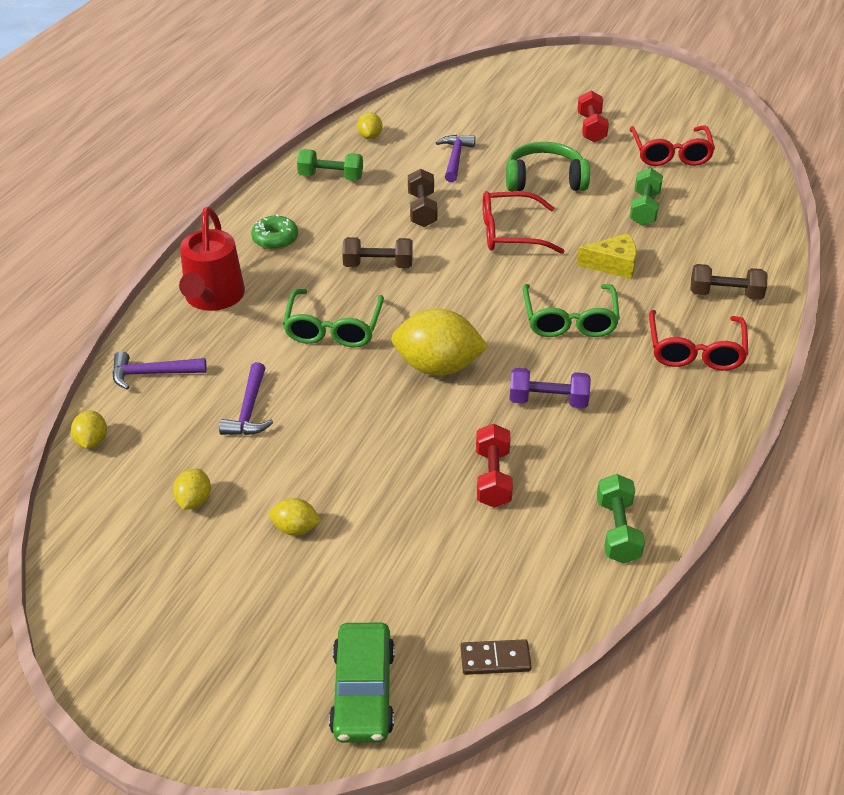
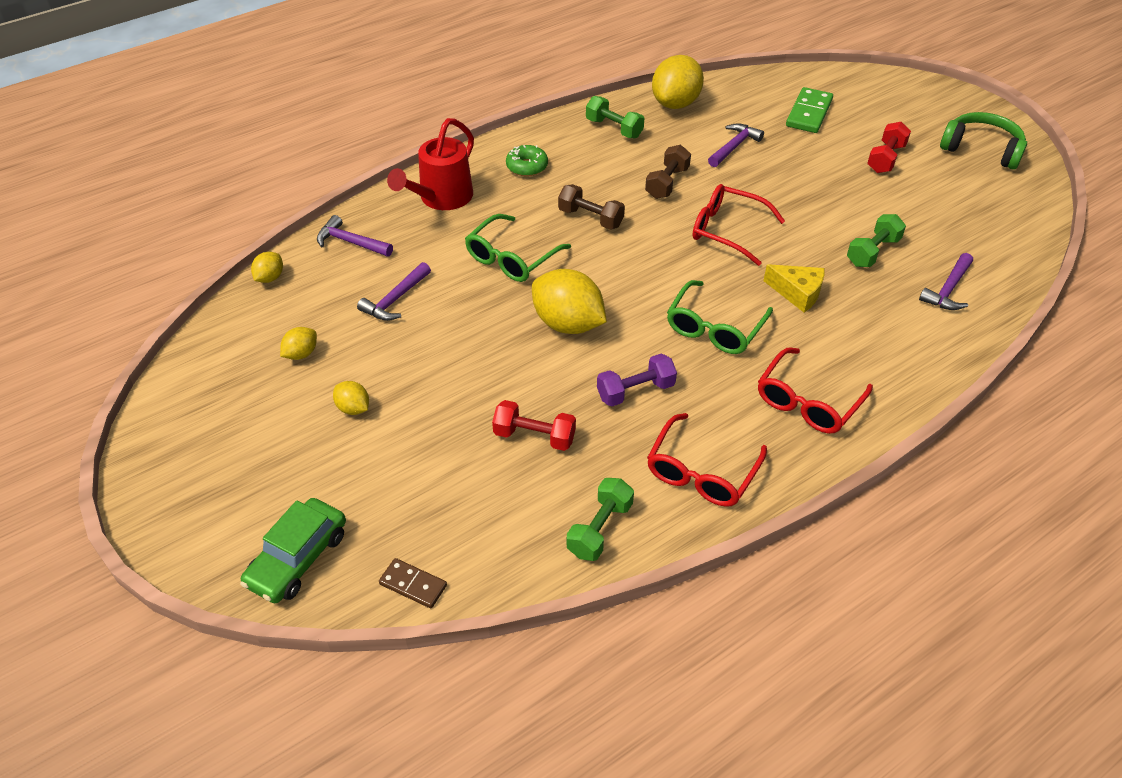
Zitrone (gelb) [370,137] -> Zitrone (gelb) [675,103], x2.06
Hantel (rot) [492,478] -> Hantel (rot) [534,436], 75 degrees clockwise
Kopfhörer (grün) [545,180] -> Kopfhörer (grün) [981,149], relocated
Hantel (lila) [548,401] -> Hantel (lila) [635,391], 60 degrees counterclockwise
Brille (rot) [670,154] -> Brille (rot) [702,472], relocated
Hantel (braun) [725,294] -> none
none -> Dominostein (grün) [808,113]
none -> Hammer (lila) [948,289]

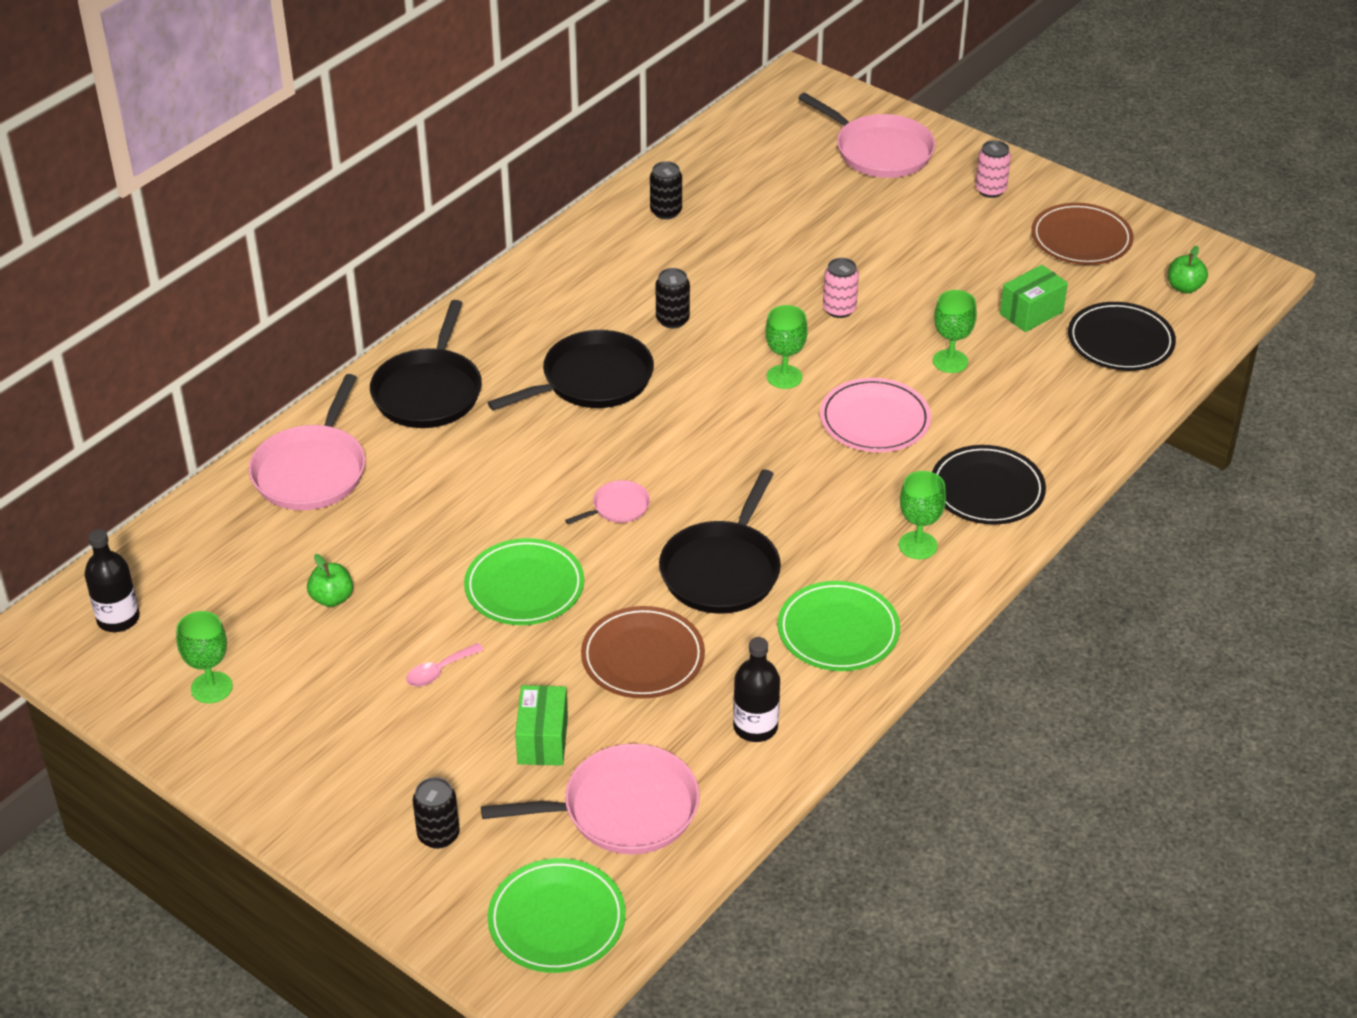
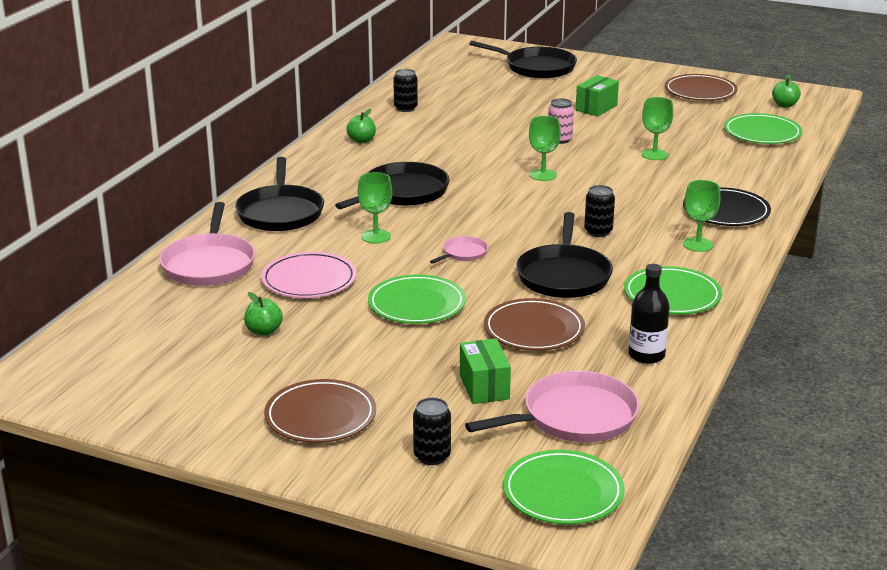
Flasche (schwarz) [118,619] -> none
Kelch (grün) [211,687] -> Kelch (grün) [376,236], relocated
Löffel (rosa) [439,671] -> none
Dose (schwarz) [672,320] -> Dose (schwarz) [598,232], relocated
Pfanne (rosa) [879,151] -> Pfanne (schwarz) [536,67]
Teller (rosa) [875,420] -> Teller (rosa) [309,280], relocated
Dose (rosa) [990,190] -> none
Schachtel (grün) [1031,313] -> Schachtel (grün) [596,108], relocated
Teller (schwarz) [1120,341] -> Teller (grün) [762,133]
none -> Teller (braun) [320,416]
none -> Apfel (grün) [361,140]

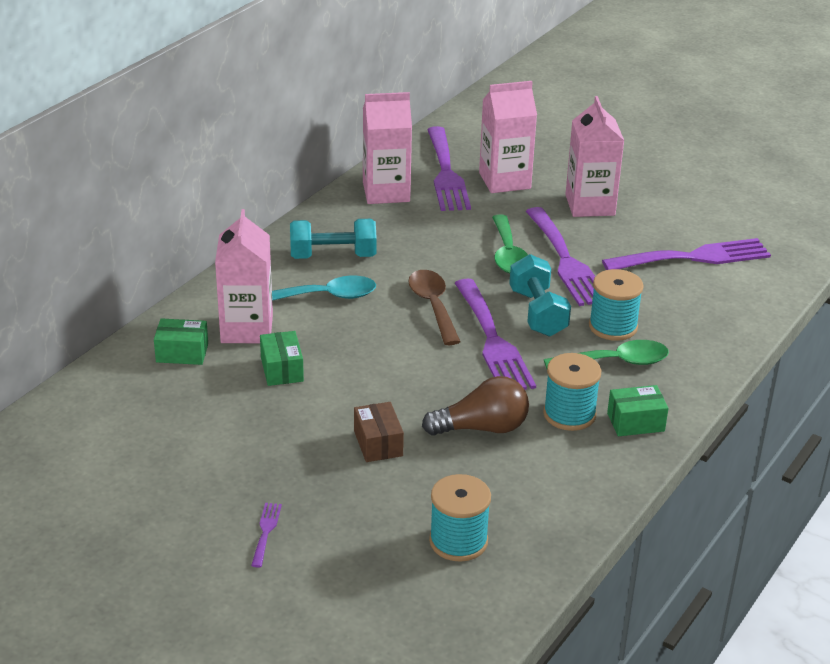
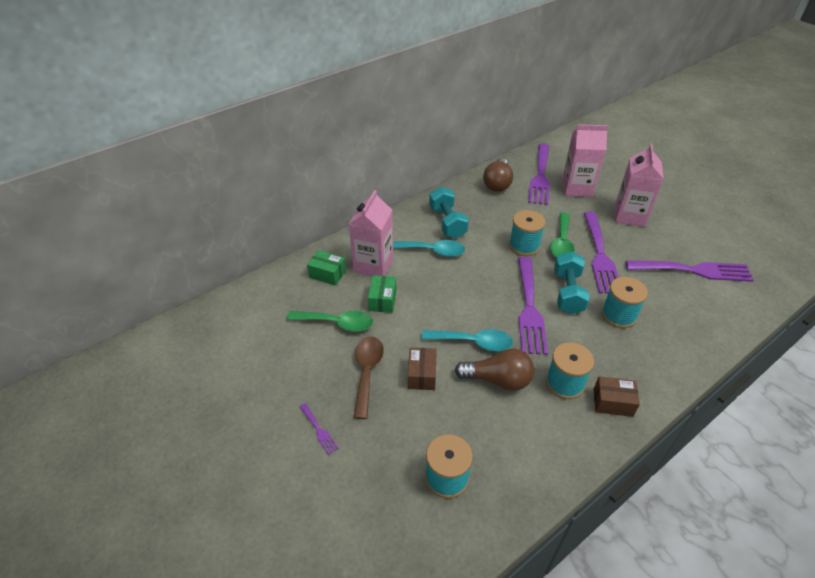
Gabel (lila) [266,531] -> Gabel (lila) [319,430], 120 degrees clockwise
Hantel (türkis) [333,256] -> Hantel (türkis) [447,222], 60 degrees clockwise
Getränkekarton (rosa) [386,192] -> Glühbirne (braun) [497,183]
Löffel (braun) [433,306] -> Löffel (braun) [367,372], relocated
Löffel (grün) [615,362] -> Löffel (grün) [336,323], relocated
Schachtel (grün) [635,422] -> Schachtel (braun) [612,402]
none -> Löffel (türkis) [473,342]
none -> Garnrolle (türkis) [524,246]

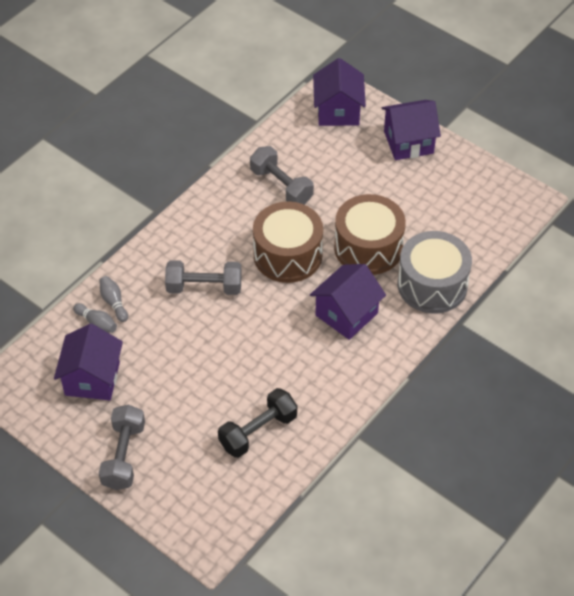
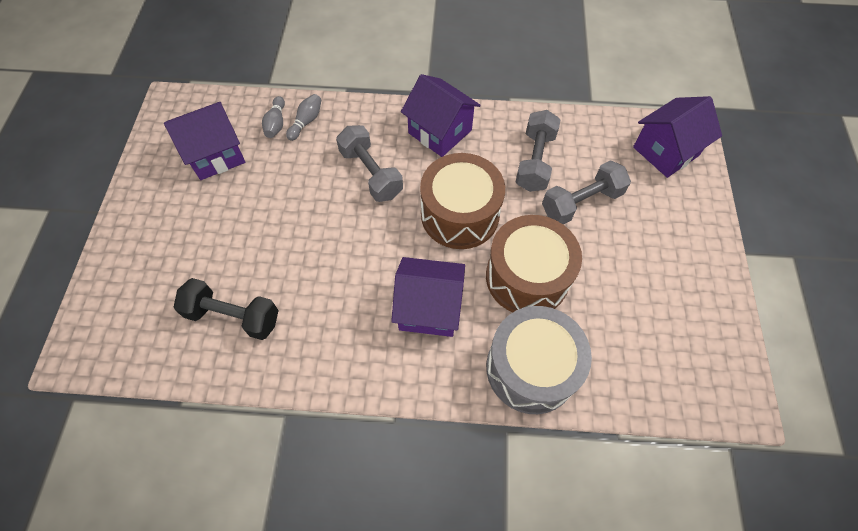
Hantel (grau) [124,456] -> Hantel (grau) [581,202], relocated
Haus (lila) [408,142] -> Haus (lila) [440,131], relocated

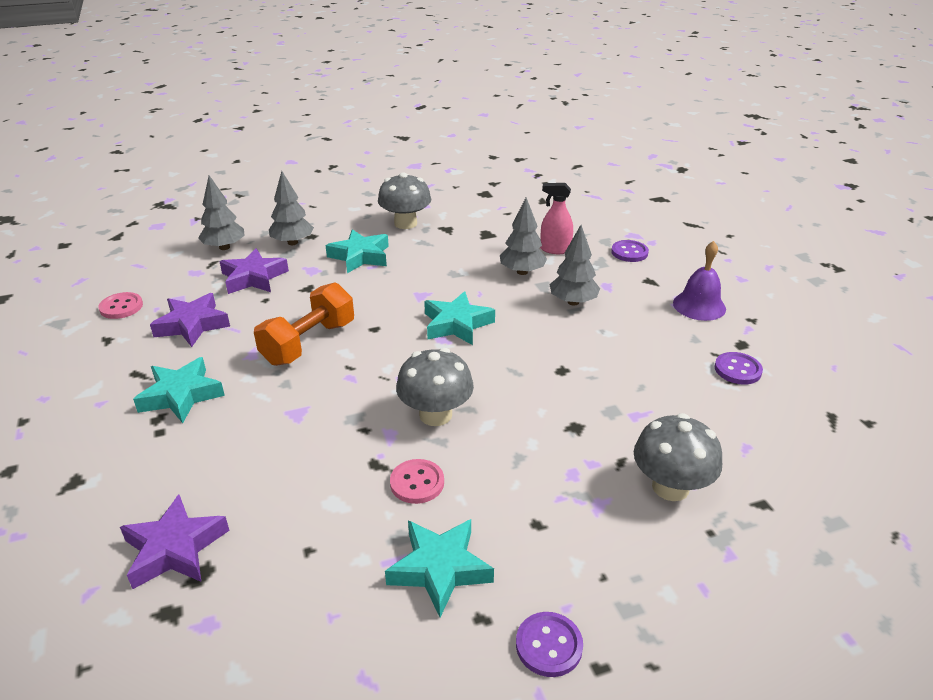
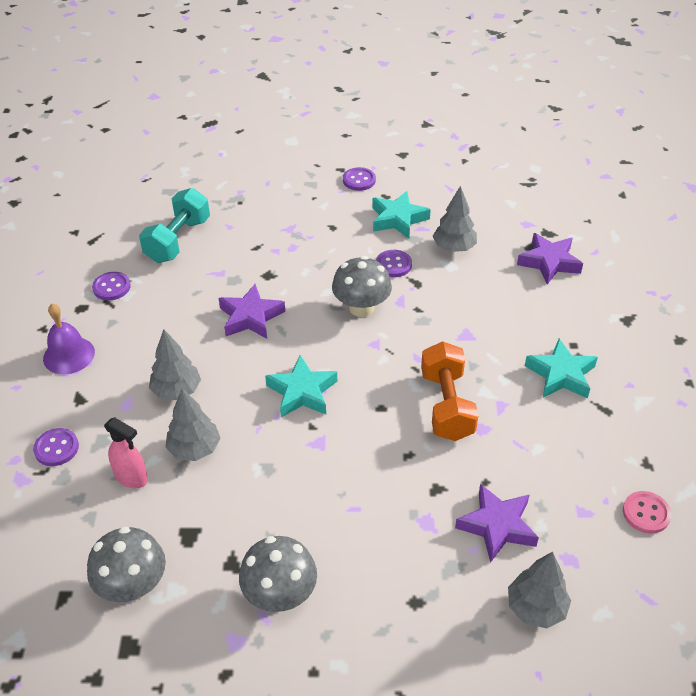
Stern (lila) [192,325] -> Stern (lila) [250,317], relocated
Hantel (orange) [309,343] -> Hantel (orange) [446,405], 60 degrees counterclockwise
Baum (grau) [293,242] -> Baum (grau) [454,248], relocated
Stern (türkis) [360,256] -> none
Knopf (rosa) [417,483] -> Knopf (lila) [393,265]
Pilz (grau) [670,487] -> Pilz (grau) [133,585], relocated
none -> Hantel (türkis) [178,240]

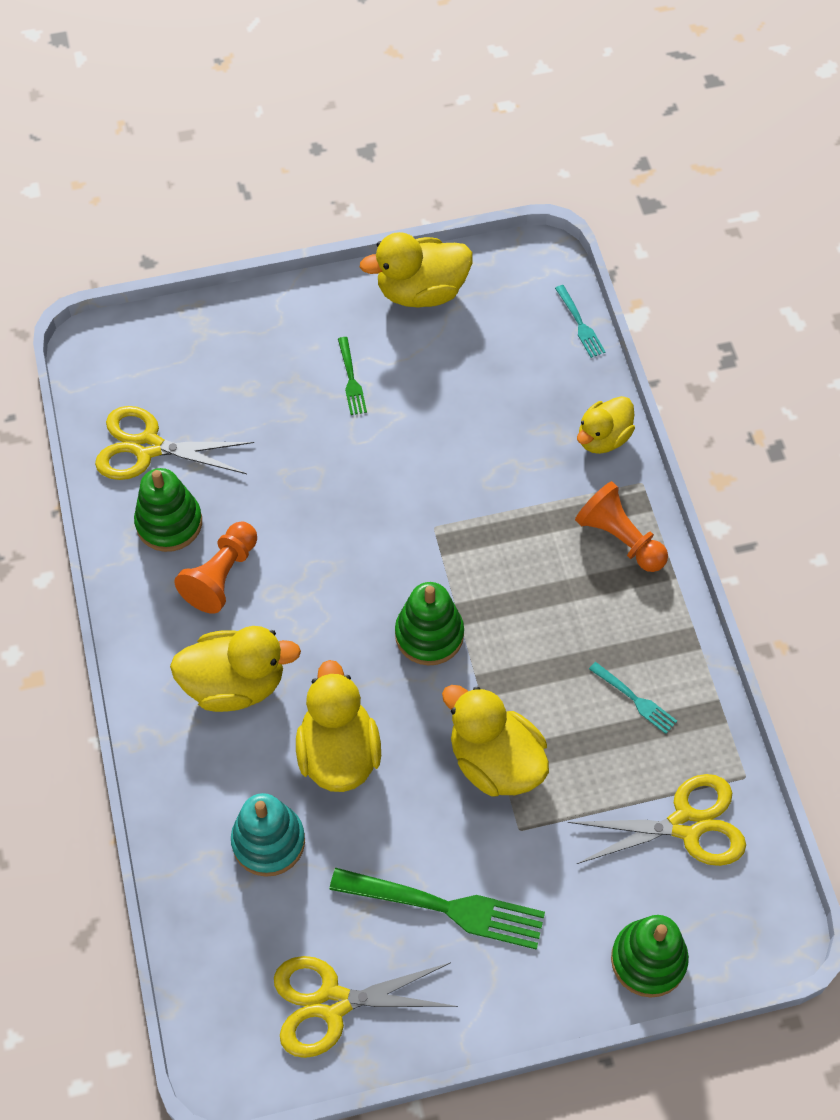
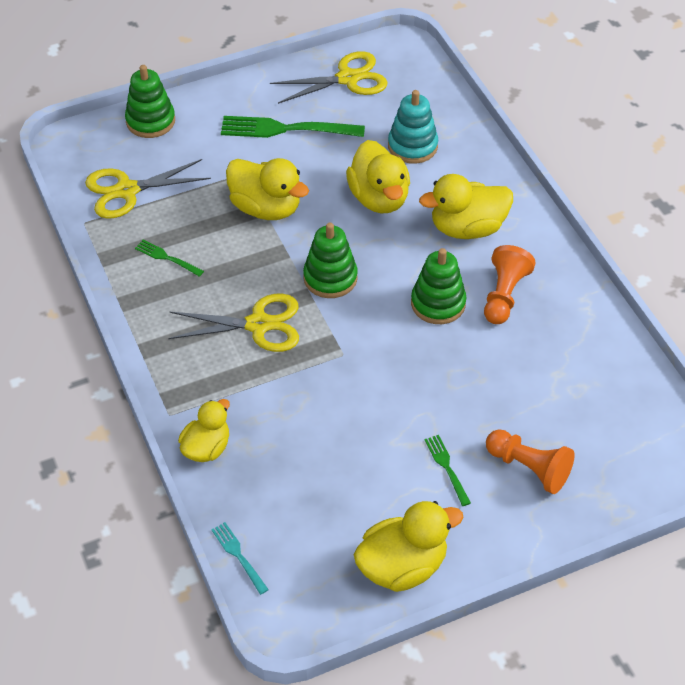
Schere (gelb) [148,447] -> Schere (gelb) [258,325], relocated
Stapelspielzeug (grün) [169,523] -> Stapelspielzeug (grün) [438,303], relocated
Bauer (orange) [620,538] -> Bauer (orange) [529,468], relocated
Gabel (türkis) [635,699] -> Gabel (grün) [167,258]

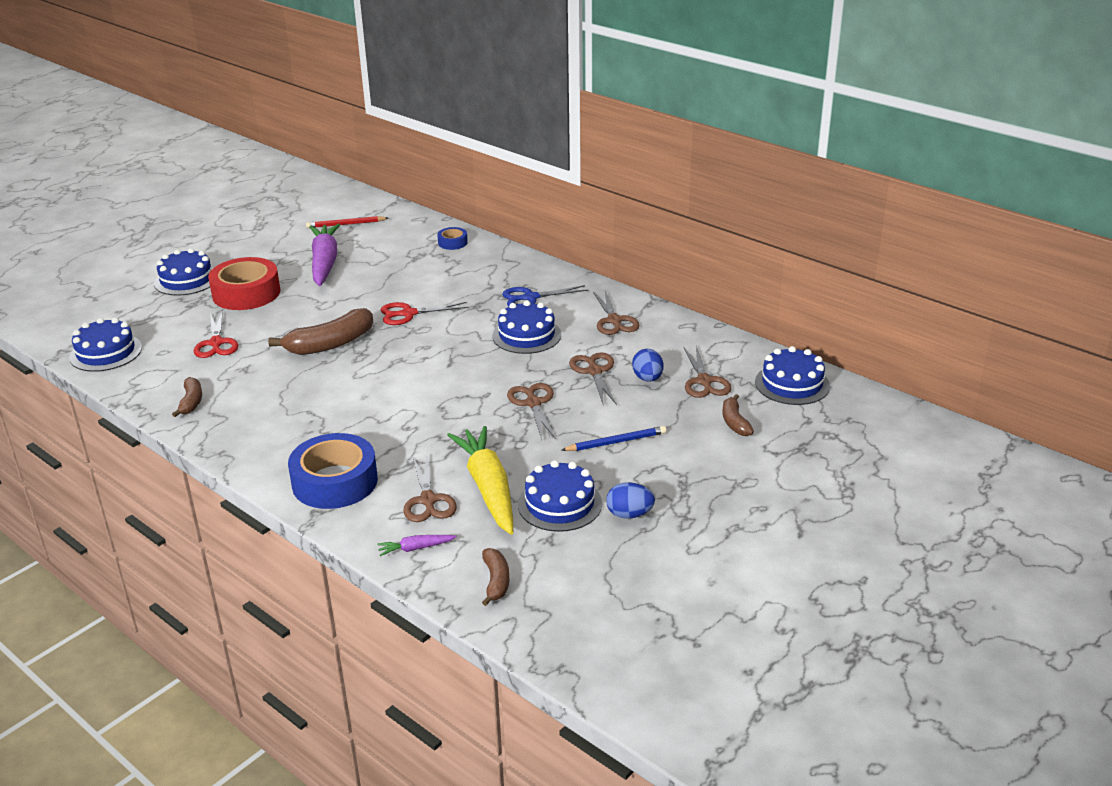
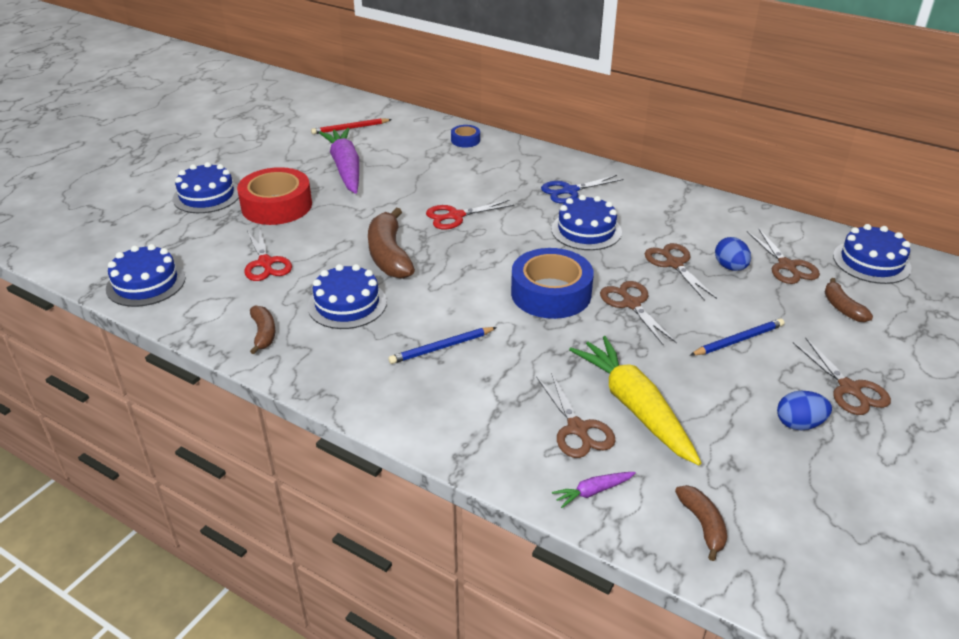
Banane (braun) [330,344] -> Banane (braun) [389,255], 120 degrees clockwise
Klebeband (blau) [335,482] -> Klebeband (blau) [551,293], relocated
Kuchen (blau) [559,504] -> Kuchen (blau) [347,304], relocated
Schere (braun) [614,321] -> Schere (braun) [849,389], relocated
none -> Bleistift (blau) [442,347]

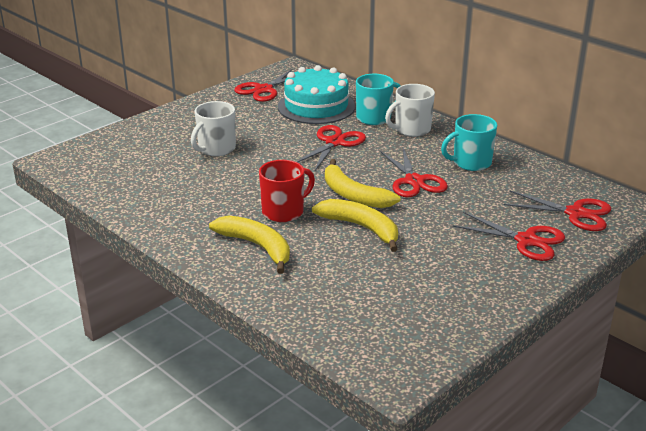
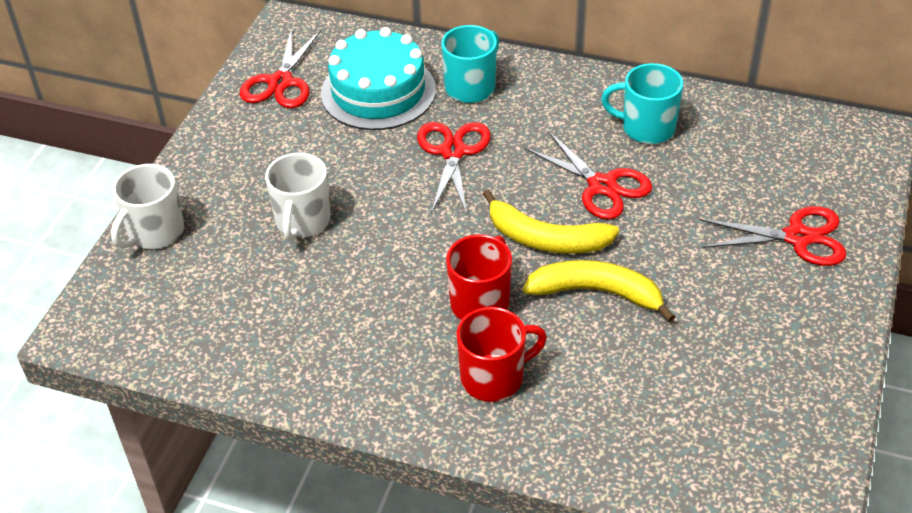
Banane (gelb) [257,247] -> Tasse (rot) [494,378]
Tasse (weiß) [411,129] -> Tasse (weiß) [155,232], relocated
Tasse (türkis) [471,163] -> Tasse (türkis) [646,128], 60 degrees clockwise
Schere (rot) [575,213] -> none

